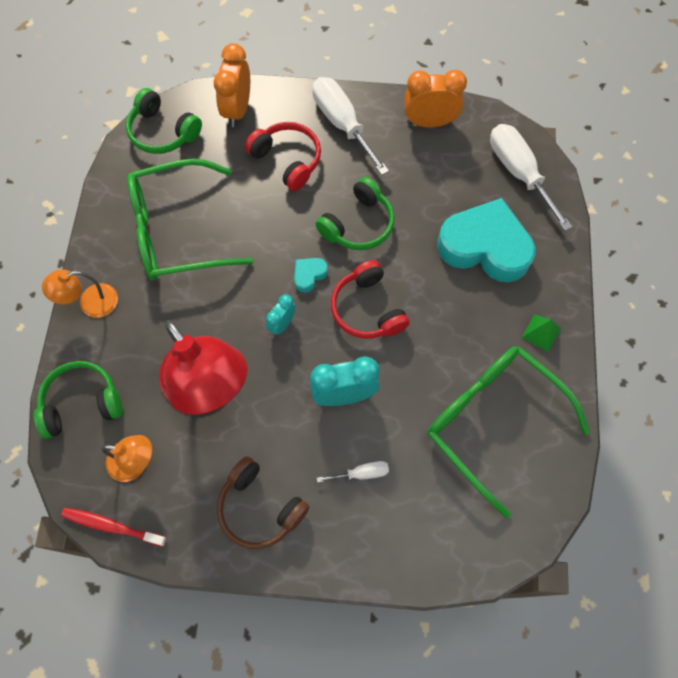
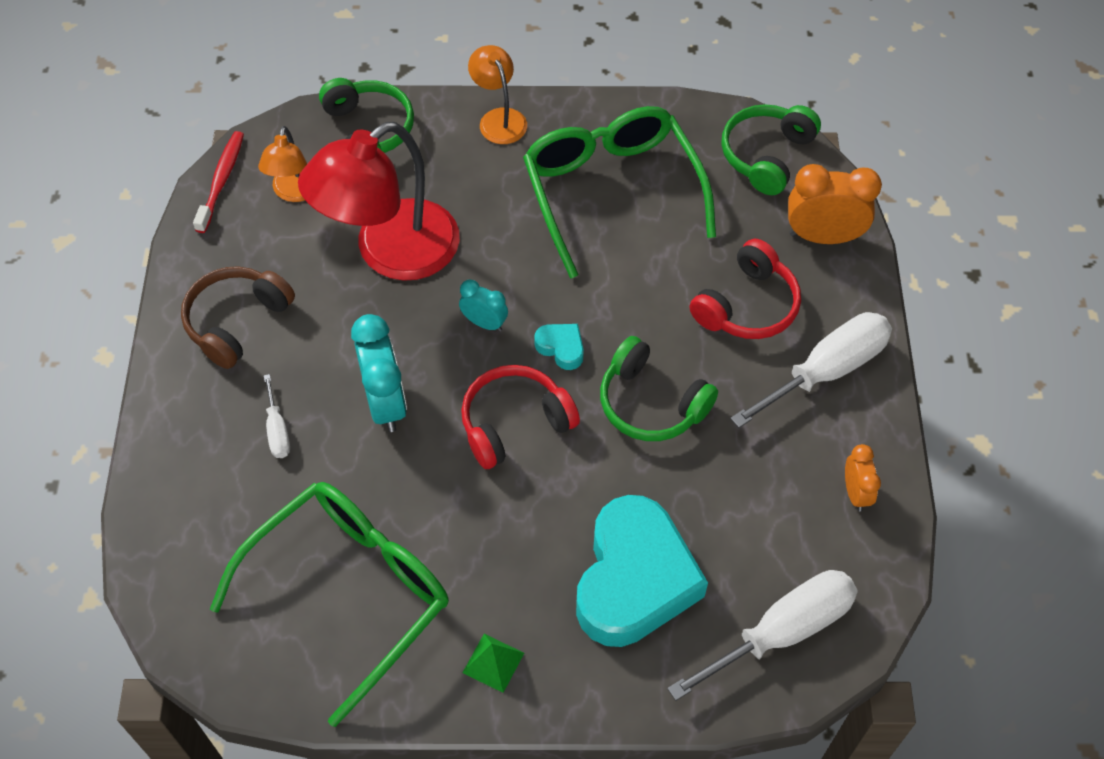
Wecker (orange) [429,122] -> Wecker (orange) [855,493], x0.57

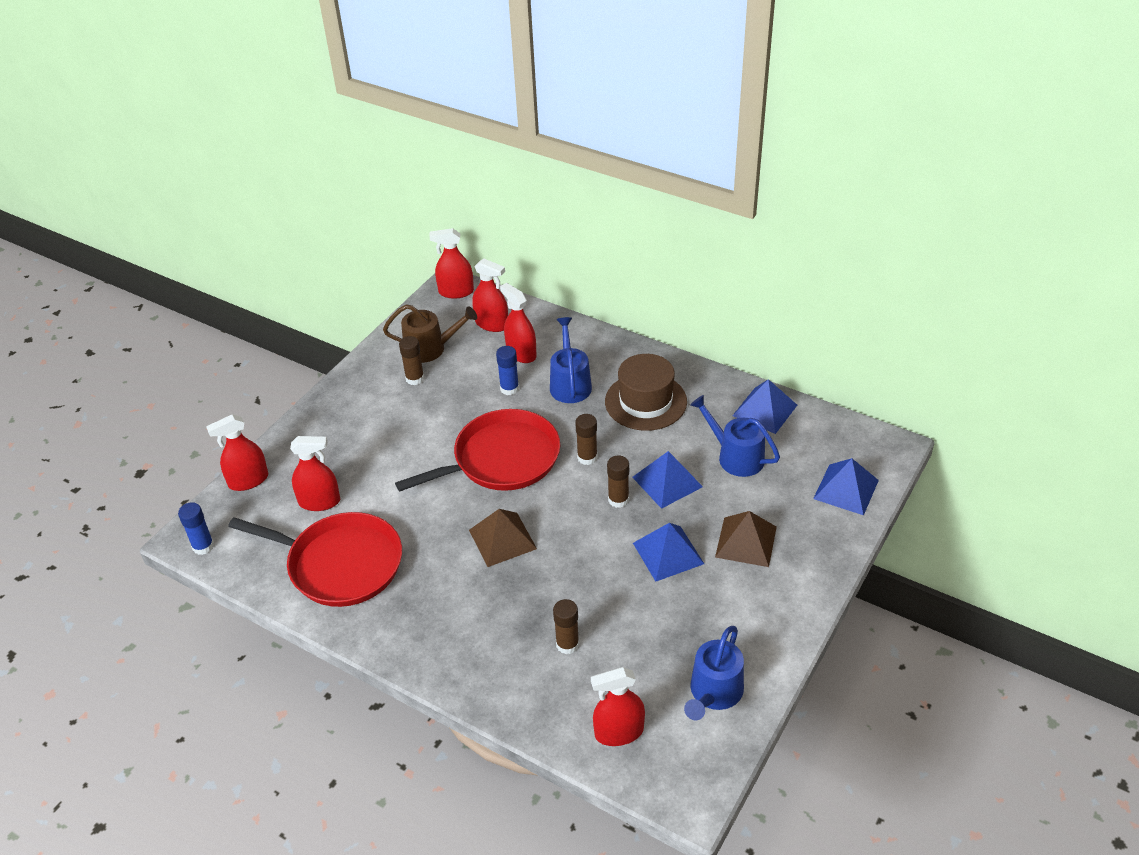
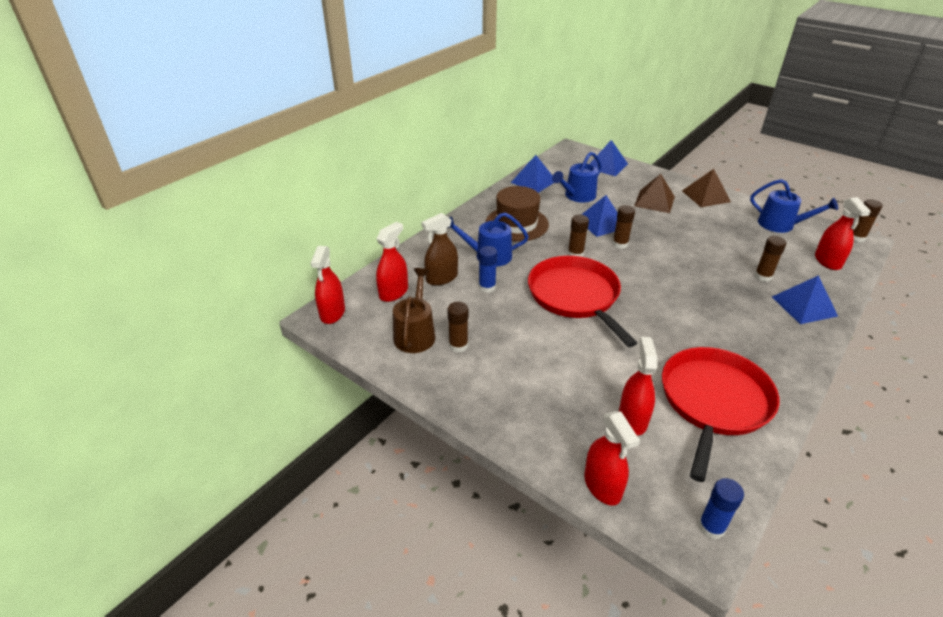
Pyramide (braun) [502,539] -> Pyramide (braun) [705,196], relocated
Sprühflasche (rot) [521,353] -> Sprühflasche (braun) [442,278]
Pyramide (blau) [668,553] -> Pyramide (blau) [804,306], relocated
none -> Klebestift (braun) [856,238]

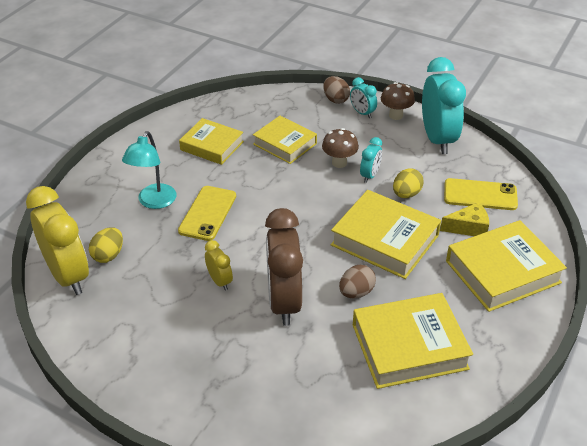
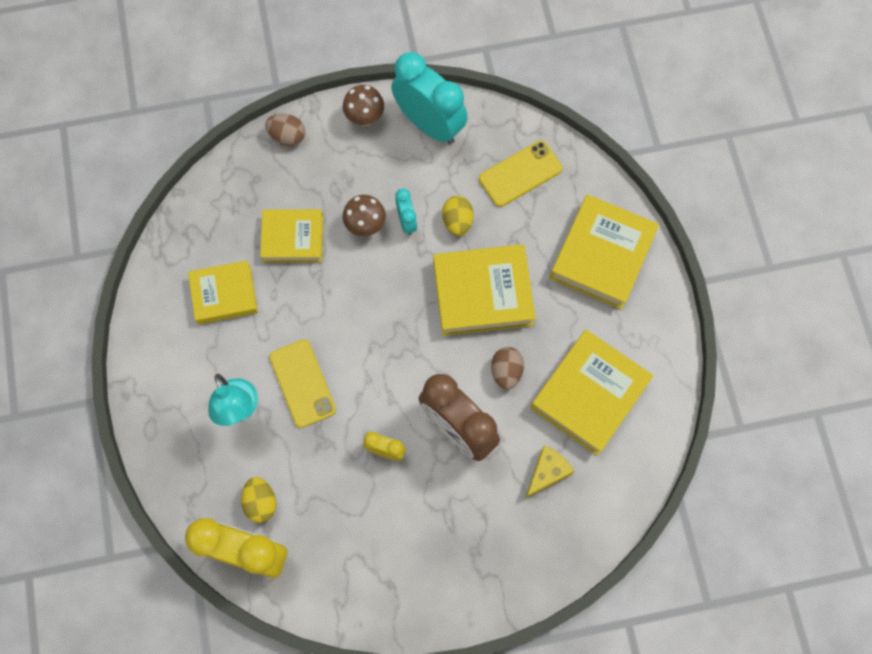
Wecker (türkis) [362,113] -> none
Käse (gelb) [468,227] -> Käse (gelb) [547,472], relocated

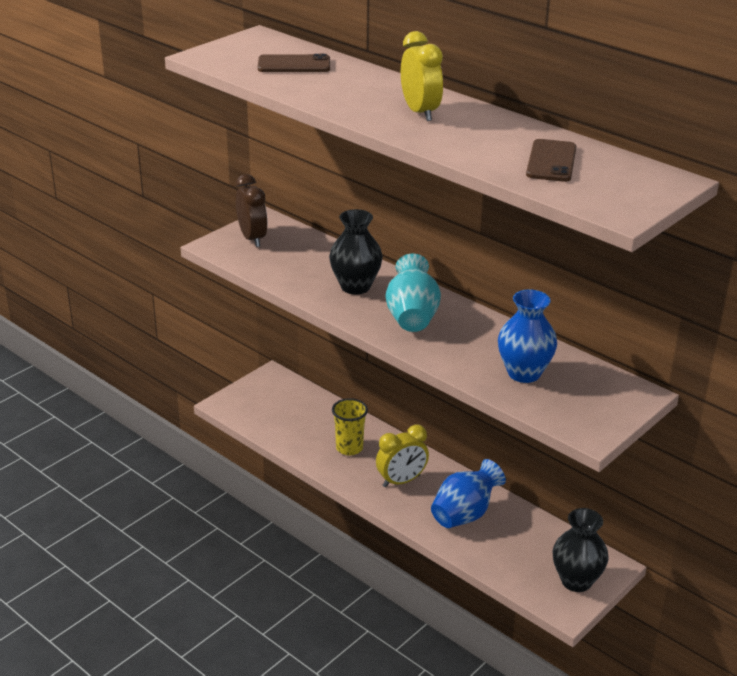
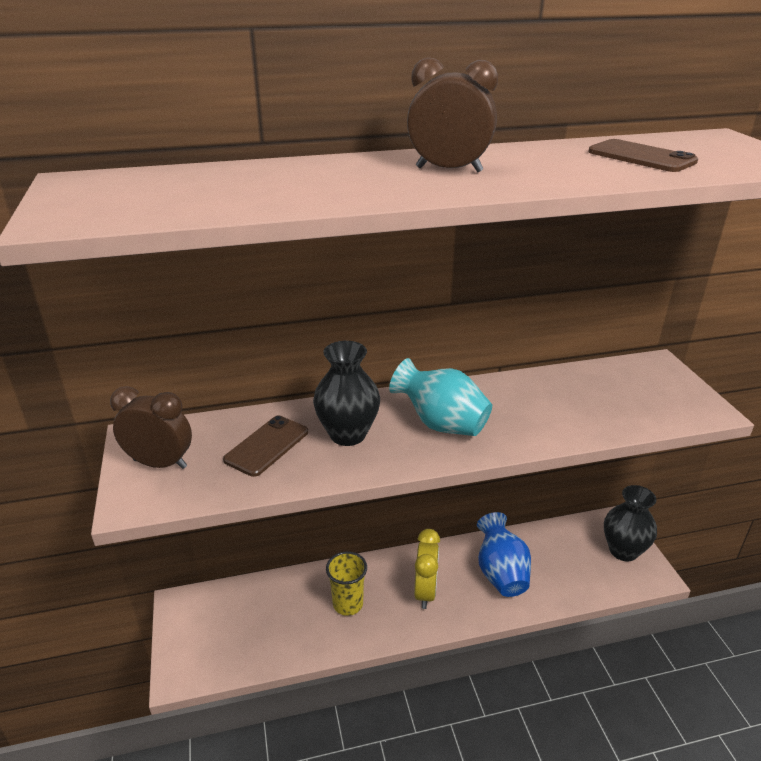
Handy (braun) [294,65] -> Handy (braun) [267,446], relocated
Wecker (gelb) [420,112] -> Wecker (braun) [449,170]
Vase (blau) [524,373] -> none

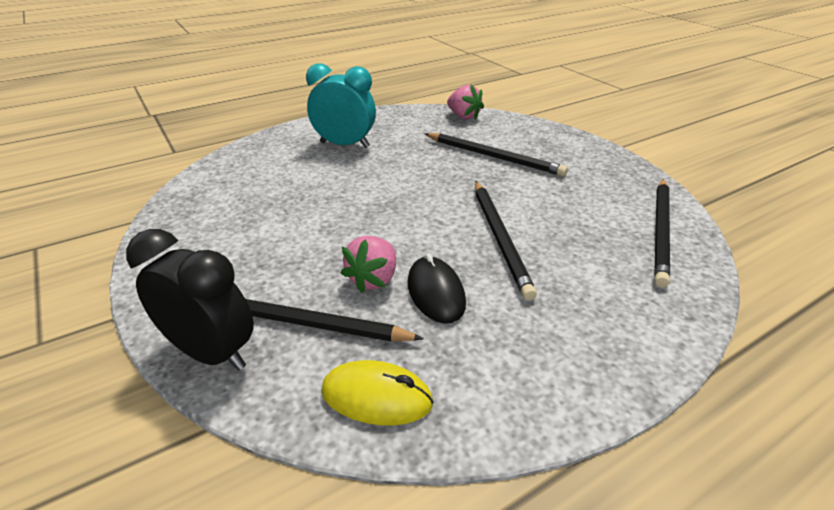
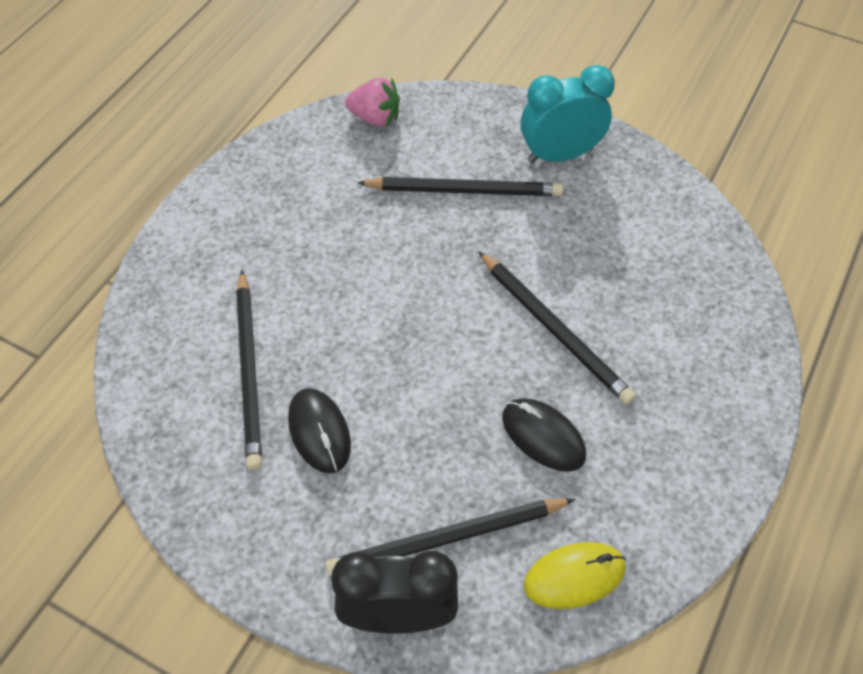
Wecker (türkis) [344,145] -> Wecker (türkis) [560,155], relocated
Erdbeere (rosa) [373,279] -> none
Bleistift (schwarz) [661,231] -> Bleistift (schwarz) [249,371], relocated
none -> Computermaus (schwarz) [319,432]

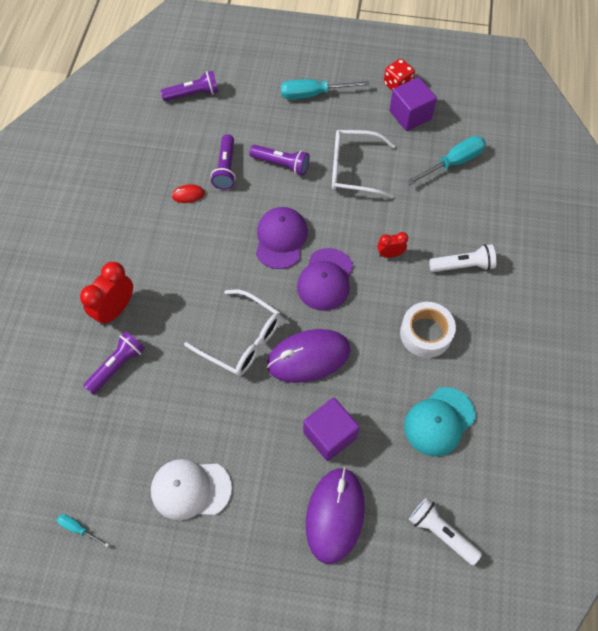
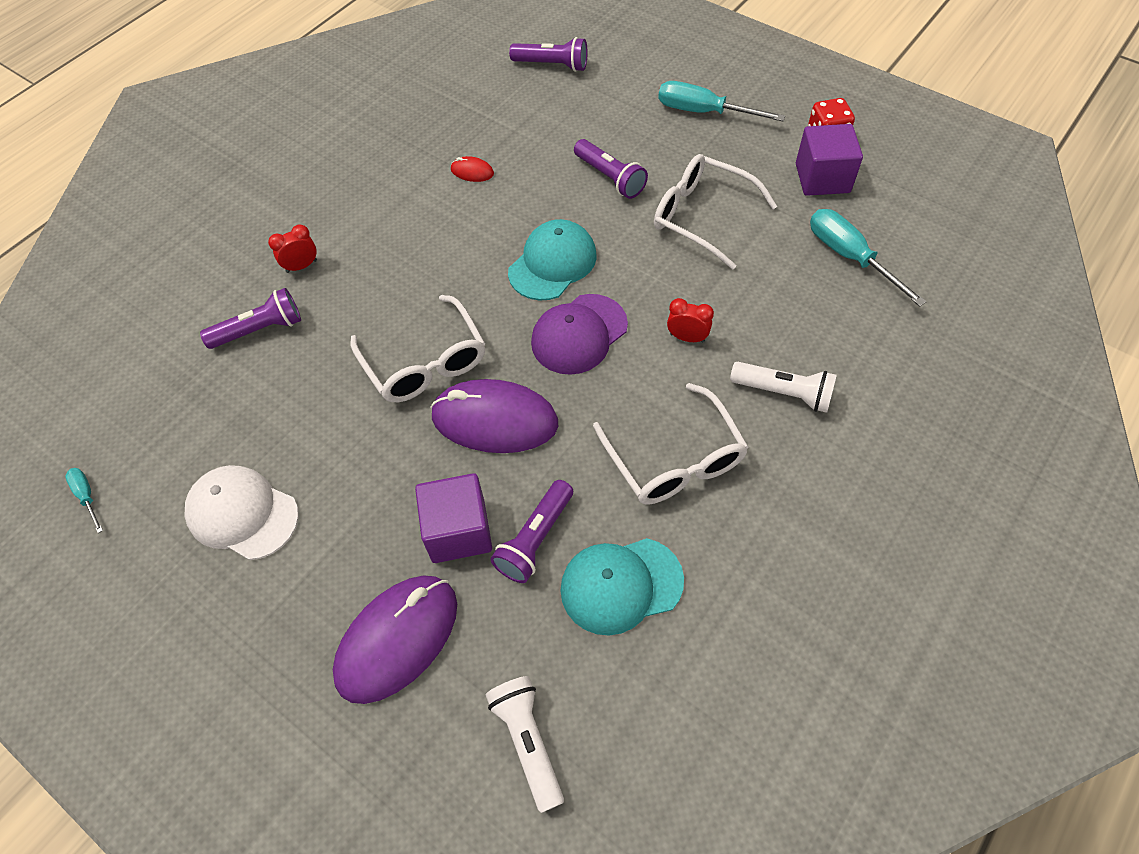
Wecker (rot) [115,309] -> Wecker (rot) [301,266], x0.56
Taschenlampe (lila) [226,168] -> Taschenlampe (lila) [535,539], relocated
Kappe (lila) [281,239] -> Kappe (türkis) [552,263]
Klebeband (weiß) [425,333] -> Brille (weiß) [674,459]
Schraubenzieher (türkis) [453,163] -> Schraubenzieher (türkis) [849,257], 120 degrees counterclockwise

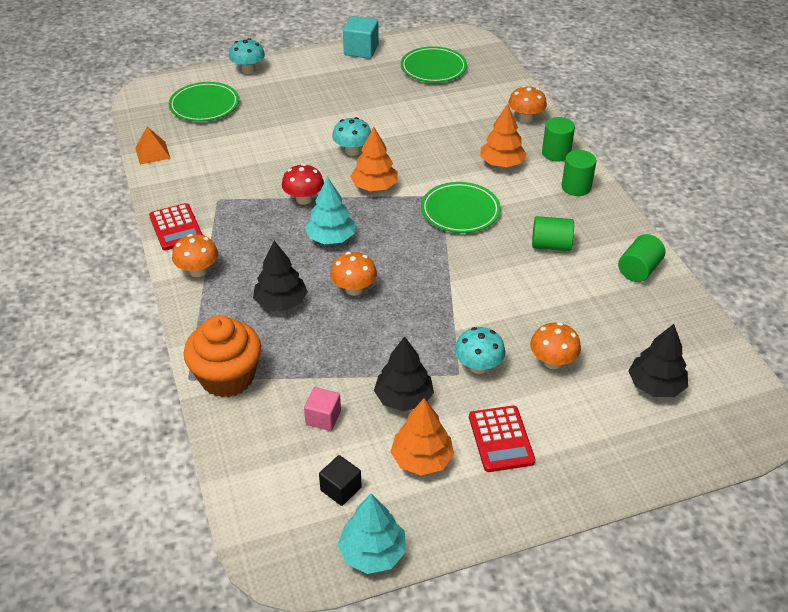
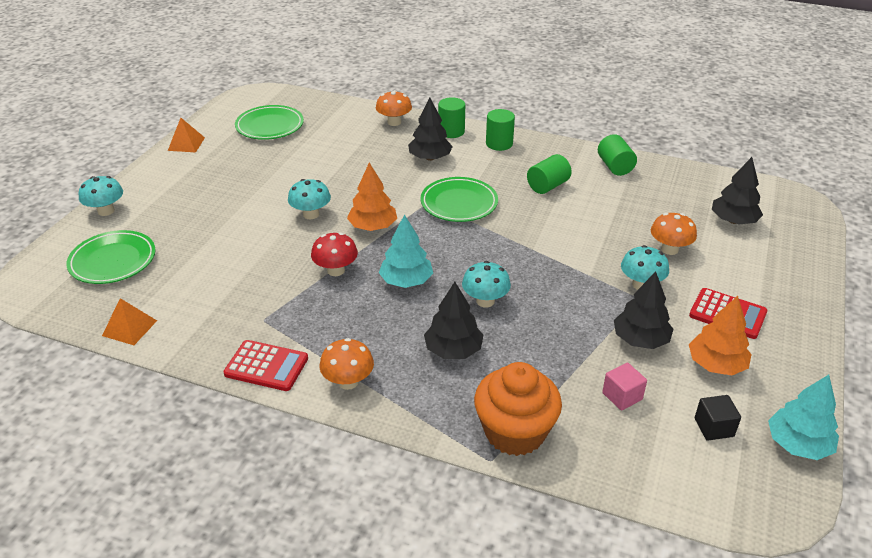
Pilz (orange) [354,289] -> Pilz (türkis) [485,301]
Kubus (türkis) [361,50] -> Pyramide (orange) [186,144]
Baum (orange) [501,163] -> Baum (schwarz) [430,158]

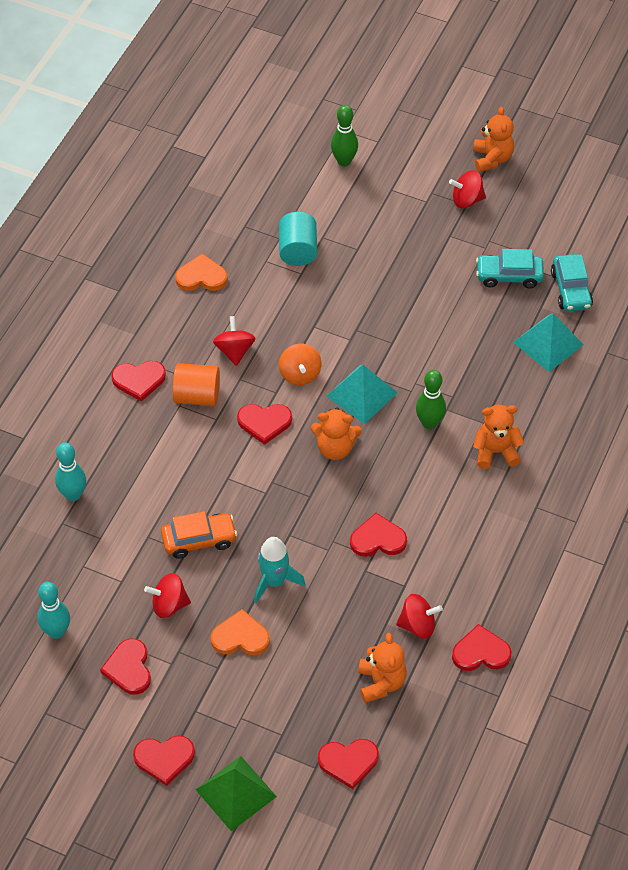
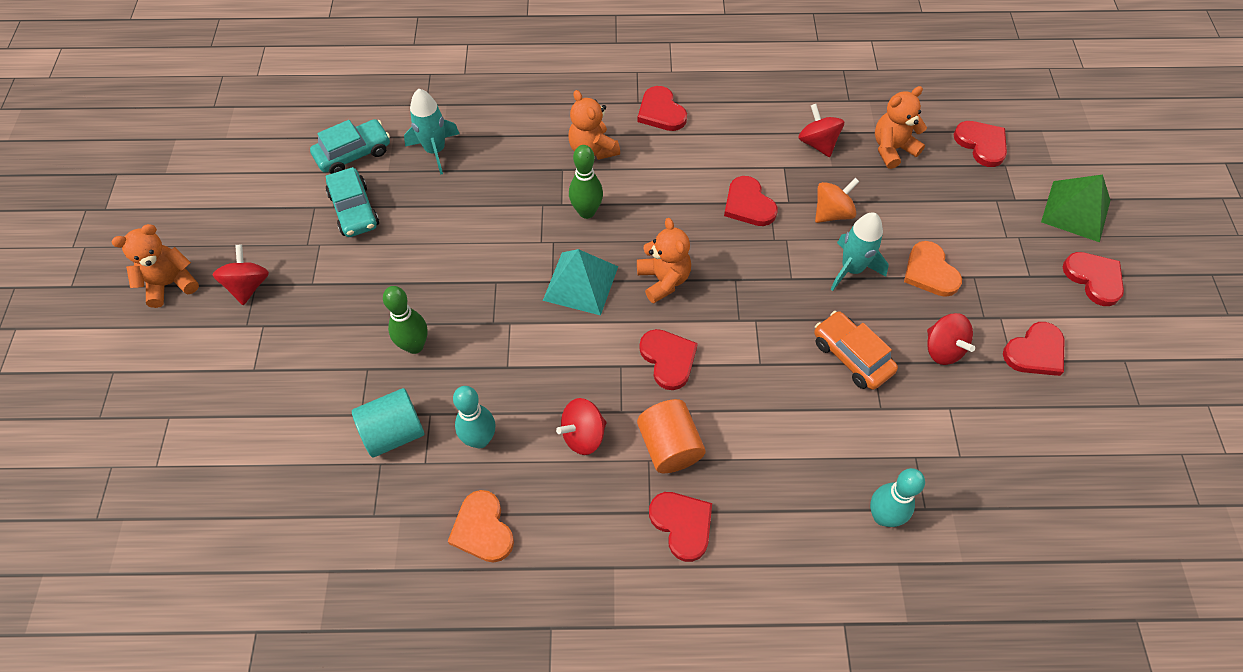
Bowlingkegel (türkis) [56,631] -> Bowlingkegel (türkis) [480,439], relocated
Kreisel (orange) [300,374] -> Kreisel (orange) [832,213], relocated
Bowlingkegel (grün) [344,161] -> Bowlingkegel (grün) [414,346], relocated
Kreisel (rot) [467,200] -> Kreisel (rot) [248,286], 150 degrees counterclockwise
Herz (rot) [481,652] -> Herz (rot) [661,112], relocated
Pyramide (türkis) [548,343] -> Rakete (türkis) [435,150]

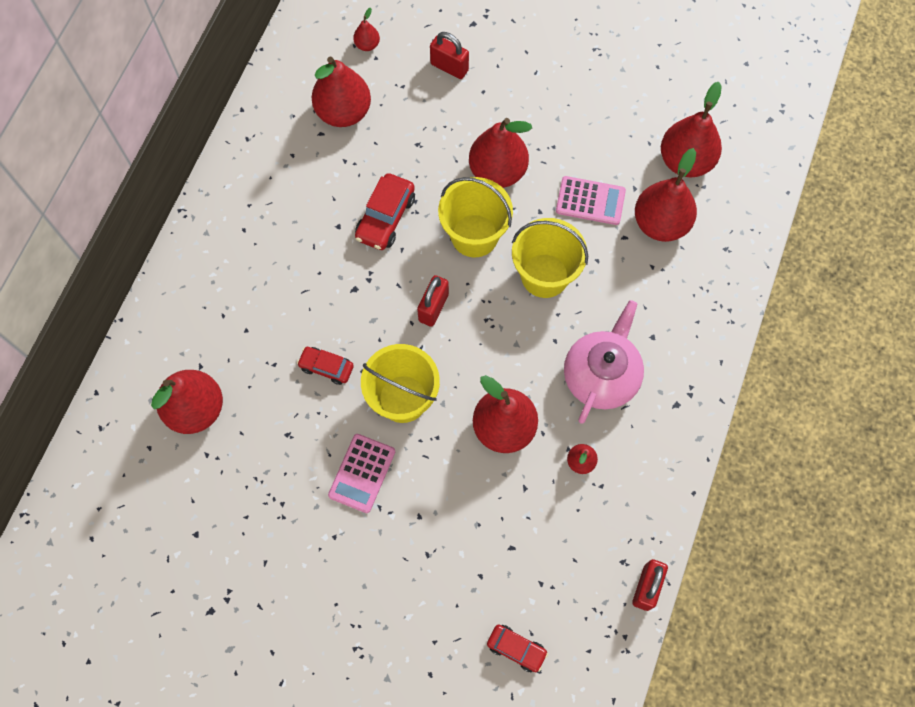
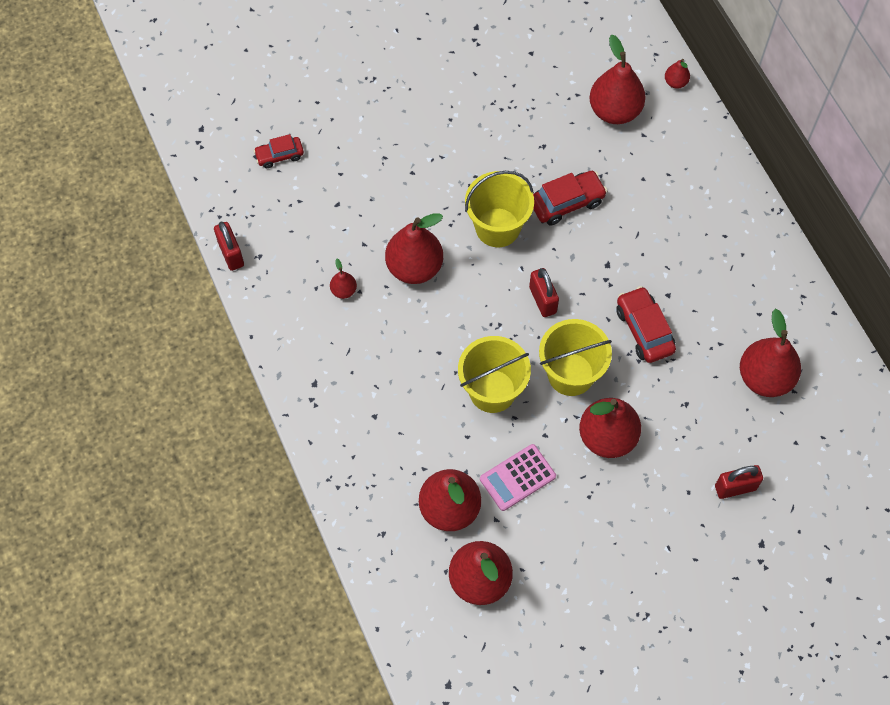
Auto (rot) [326,367] -> Auto (rot) [566,202], x1.55
Taschenrechner (rosa) [362,473] -> none
Birne (rot) [367,45] -> Birne (rot) [675,82], relocated
Teekanne (rosa) [601,375] -> none

